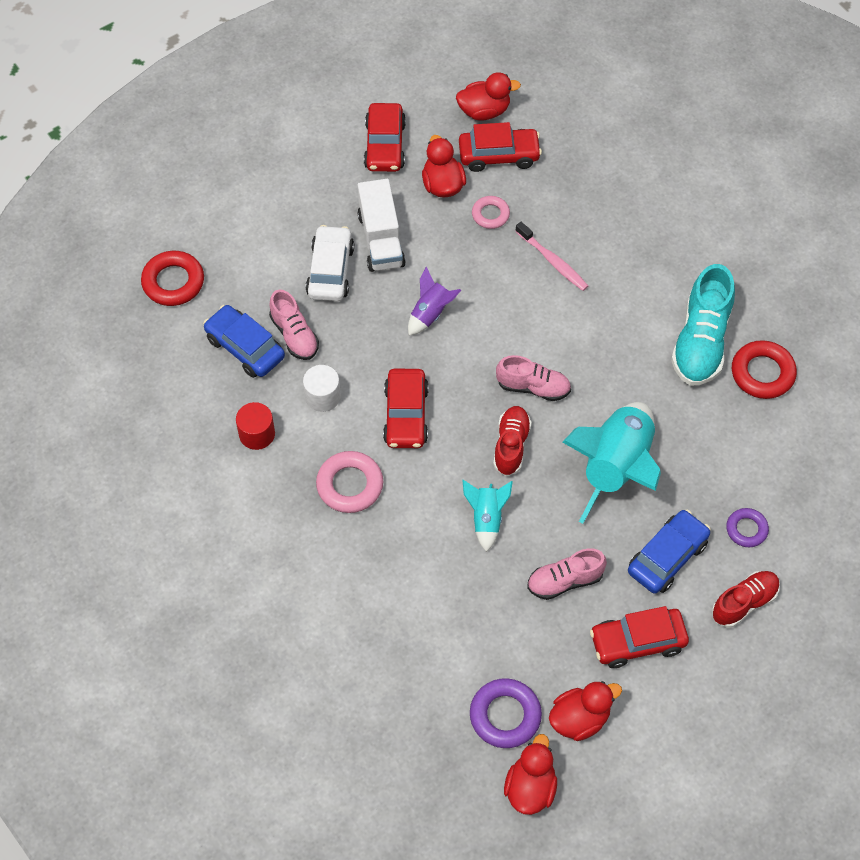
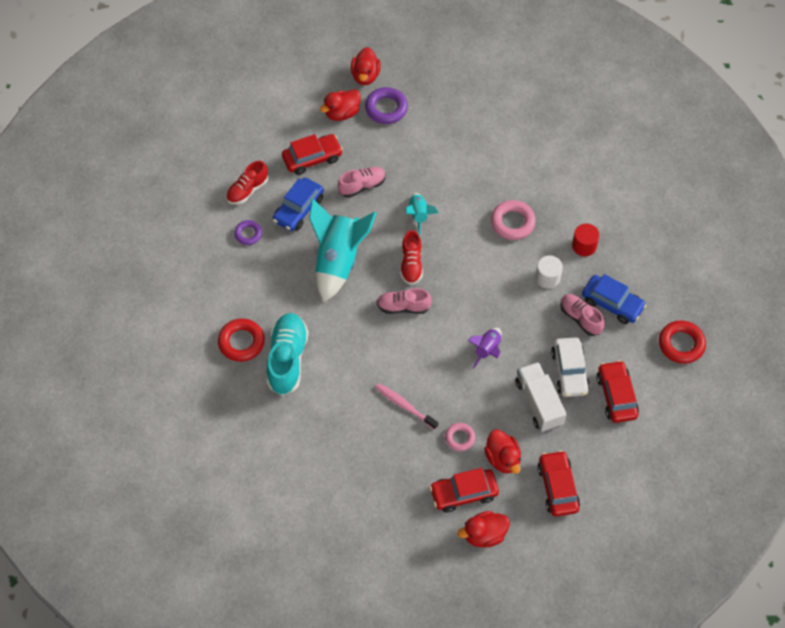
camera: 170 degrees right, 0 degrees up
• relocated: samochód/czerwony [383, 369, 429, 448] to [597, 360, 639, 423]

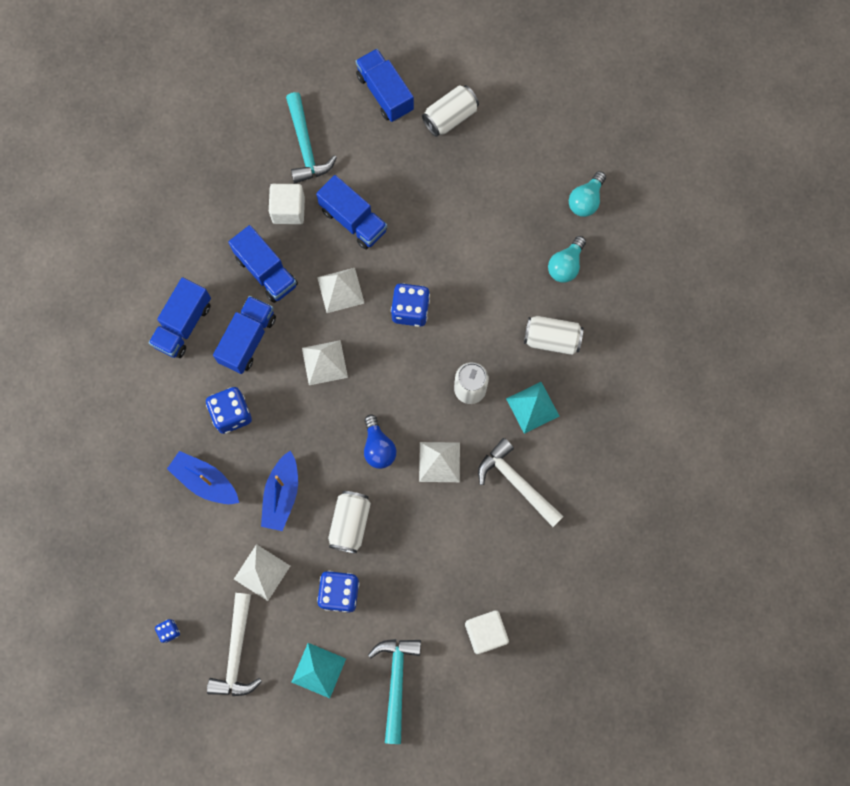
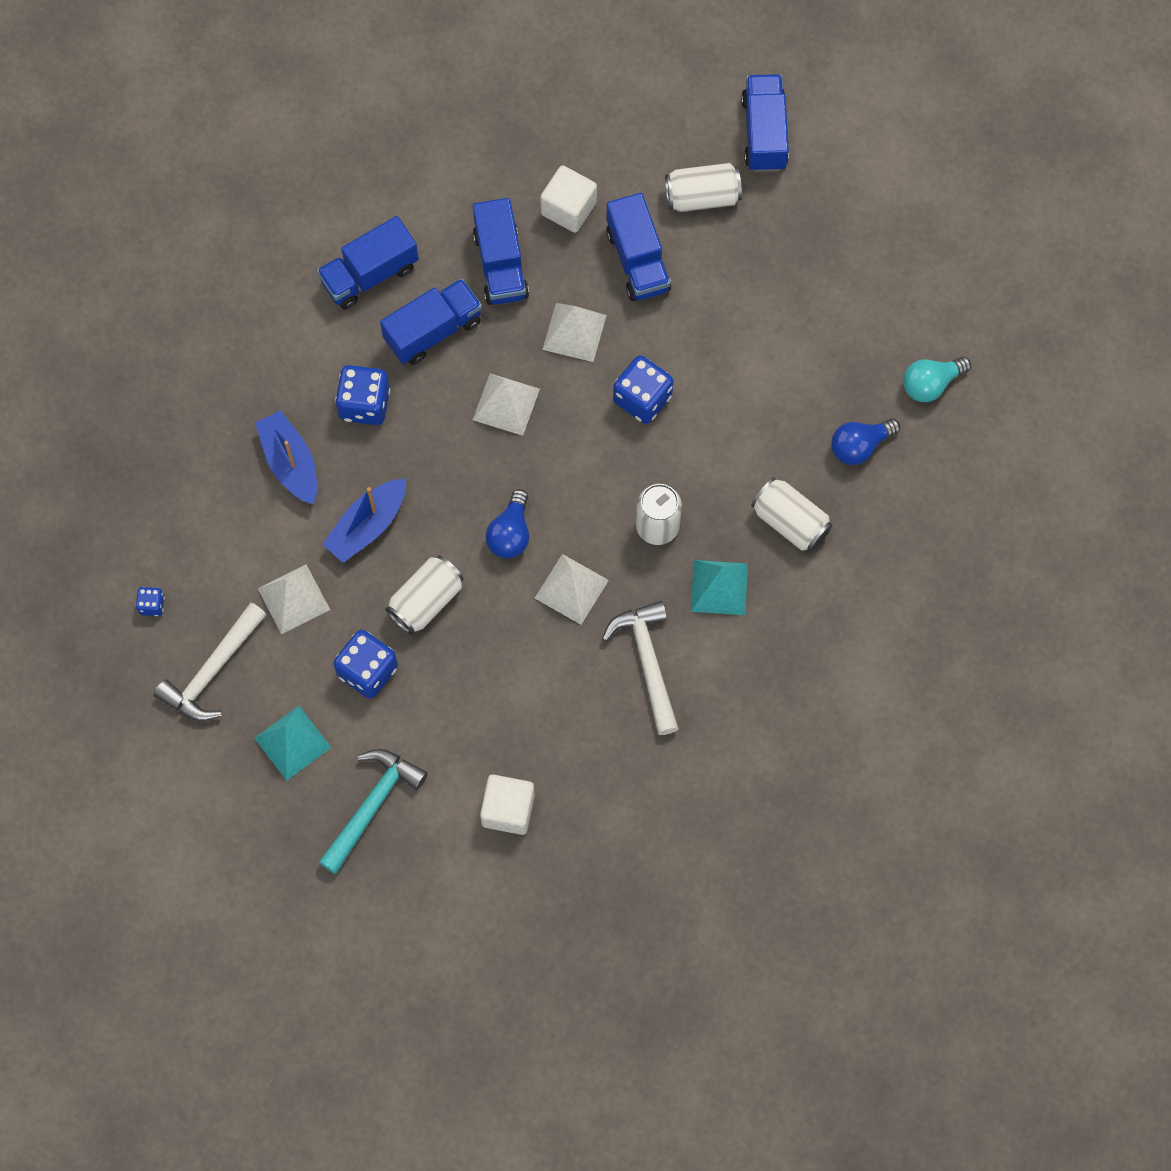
camera: 30 degrees right, 5 degrees down
• missing: młotek/turkusowy [286, 92, 337, 183]
• relocated: puszka/biały [422, 85, 479, 137] to [665, 163, 742, 212]
• colour: żarówka/turkusowy [548, 236, 586, 283] to żarówka/niebieski [831, 418, 900, 465]

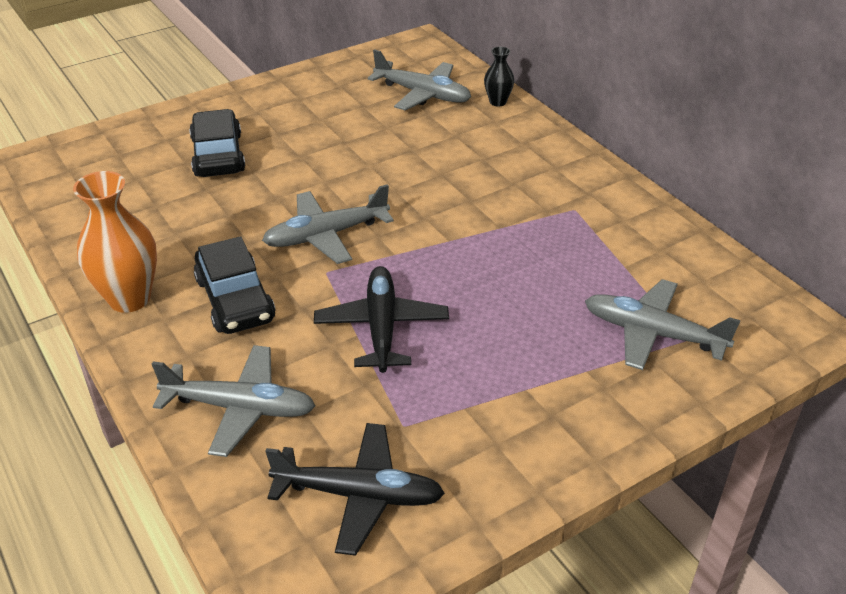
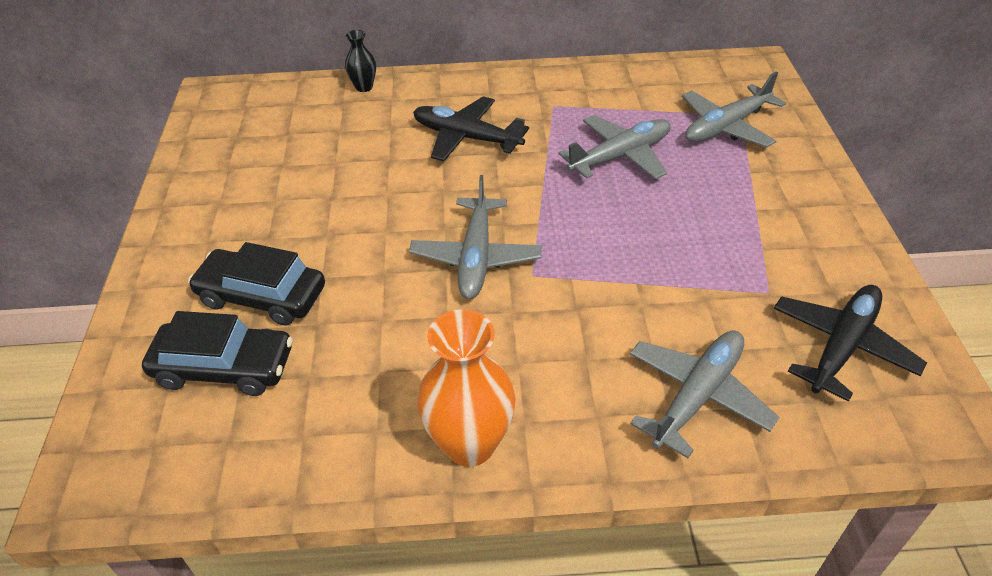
camera: 60 degrees left, 5 degrees up
• relocated: samochód/czarny [194, 236, 275, 334] to [142, 311, 293, 396]
• relocated: samolot/czarny [314, 266, 449, 373] to [413, 96, 529, 161]
• relocated: samolot/szary [368, 49, 471, 111] to [558, 115, 671, 180]

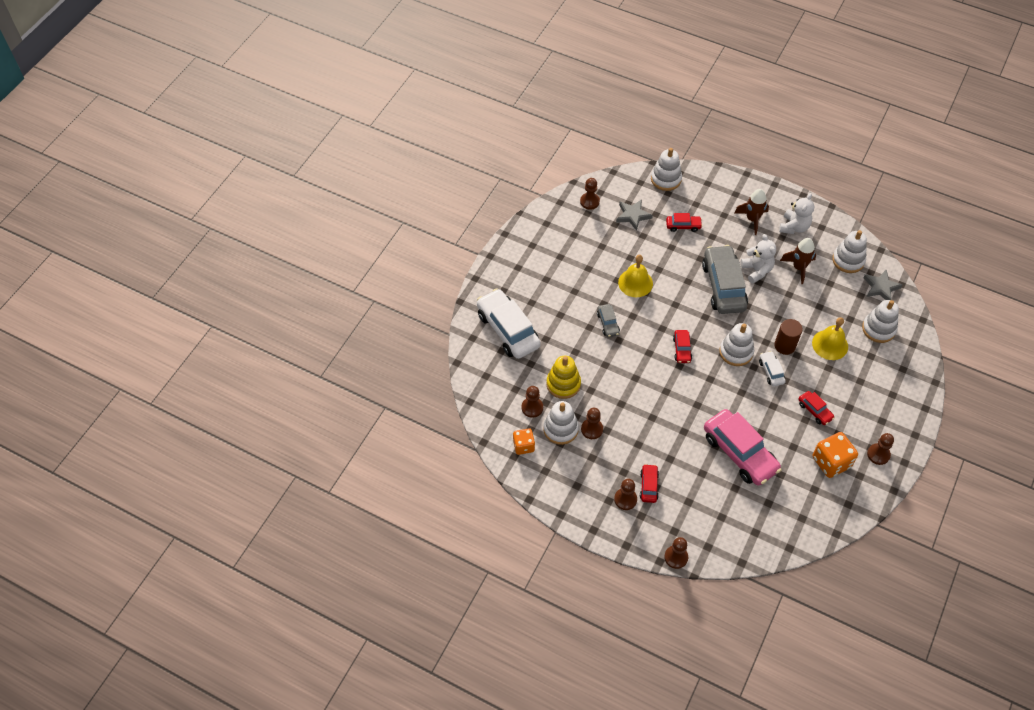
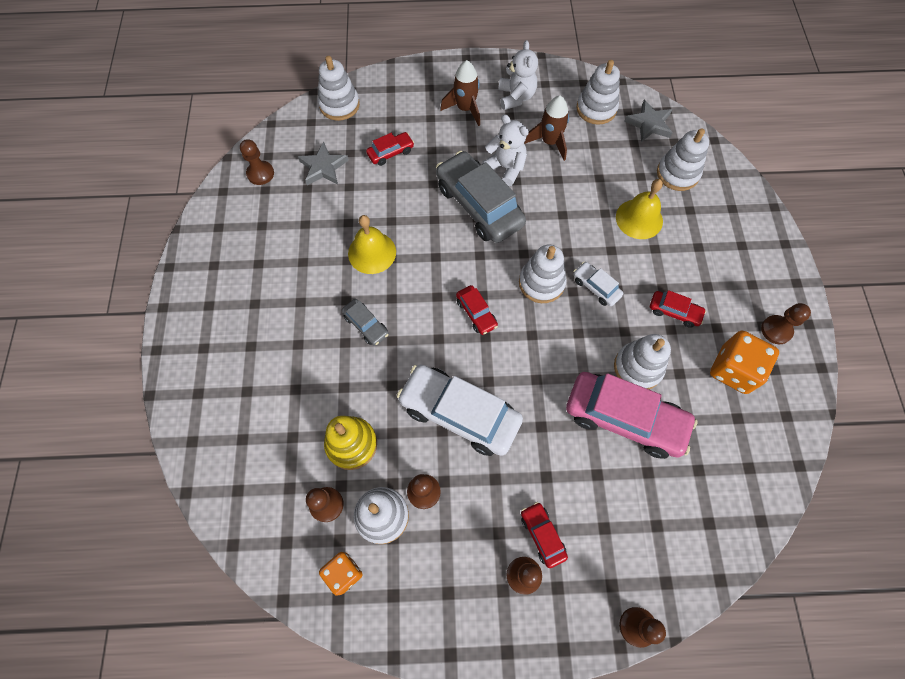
camera: 30 degrees left, 10 degrees up
• missing: walec/brązowy [774, 319, 803, 355]
• appeared: zabawka nakładanka/biały [614, 334, 671, 389]
• relocated: samochód/biały [477, 288, 541, 359] to [397, 364, 523, 456]

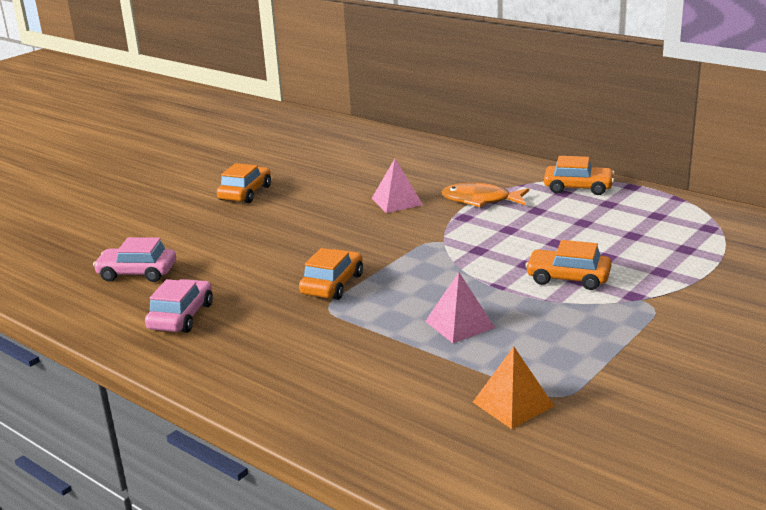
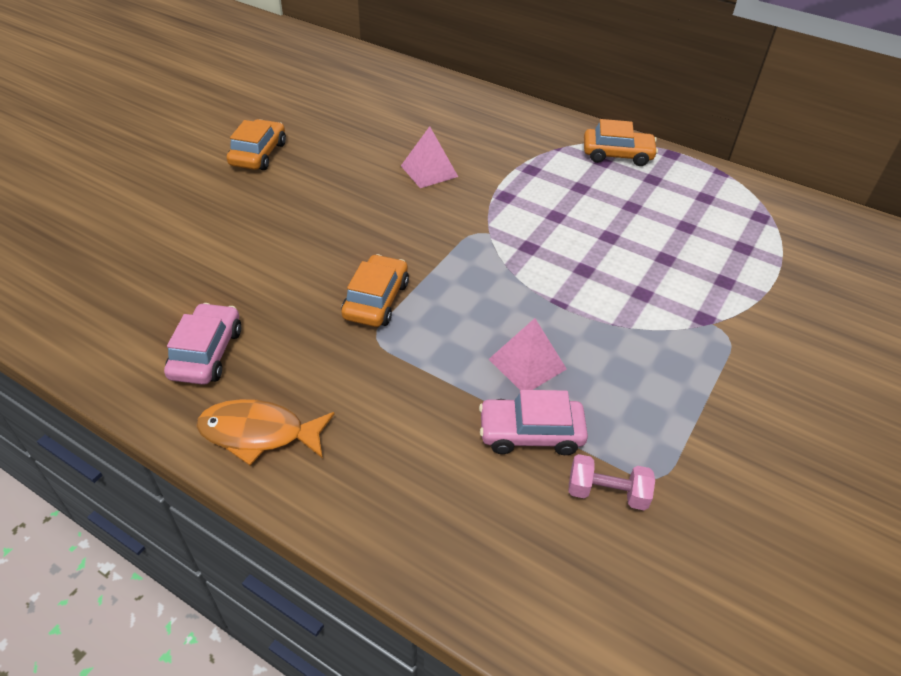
camera: 10 degrees left, 20 degrees up
• missing: samochód/pomarańczowy [525, 240, 612, 290]
• relocated: samochód/różowy [93, 237, 176, 282] to [479, 390, 588, 455]
• relocated: ryba/pomarańczowy [441, 183, 529, 207] to [196, 399, 335, 465]
• exchanged: piramida/pomarańczowy [473, 347, 554, 429] to hantel/różowy [569, 454, 655, 510]

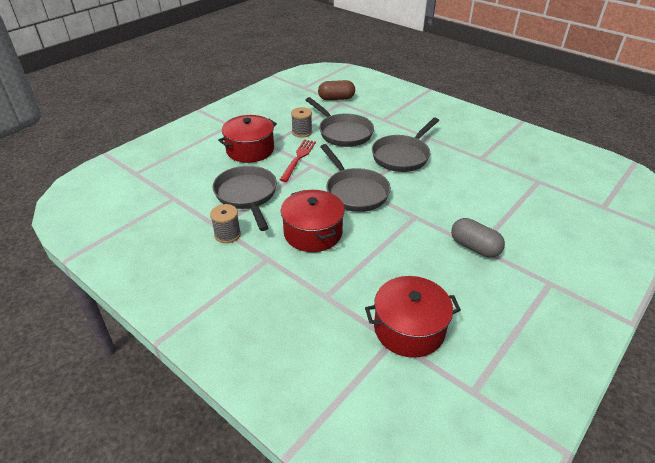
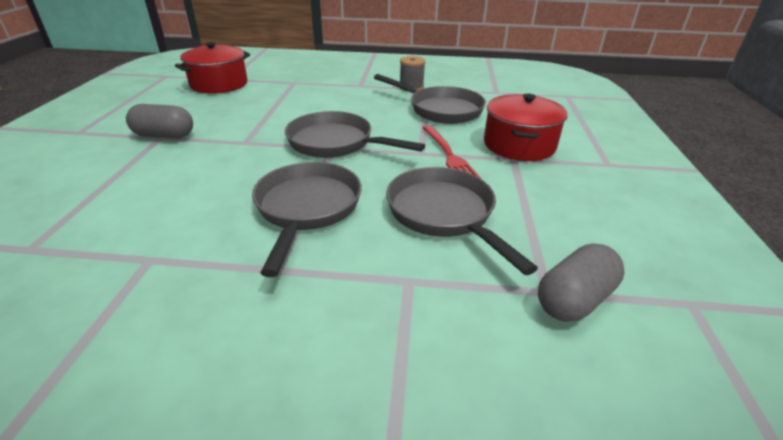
camera: 145 degrees right, 5 degrees down
• missing: garnek/czerwony [281, 190, 345, 252]
• missing: szpulka/szary [291, 107, 312, 138]
• colour: kapsułka/brązowy [318, 80, 355, 100] to kapsułka/szary [538, 243, 624, 322]
• spun: patelnia/szary [306, 97, 374, 147] = [386, 167, 538, 275] 45 degrees clockwise

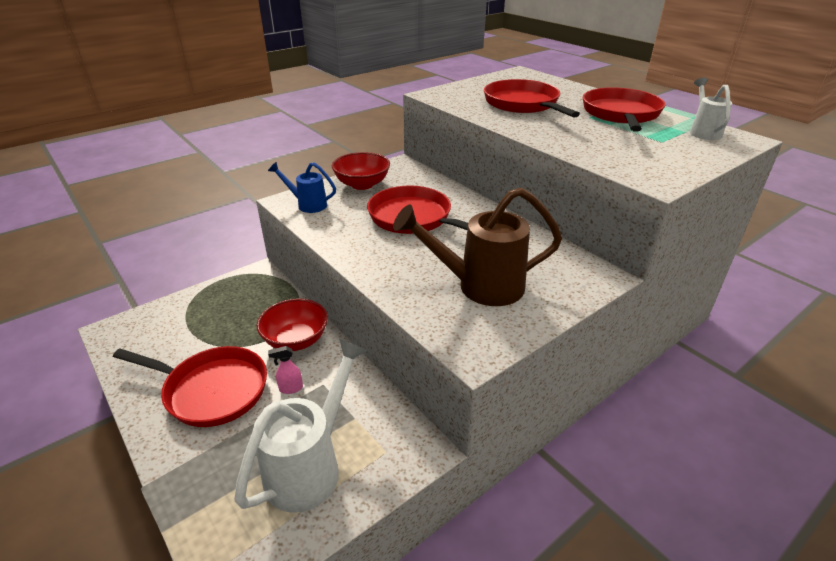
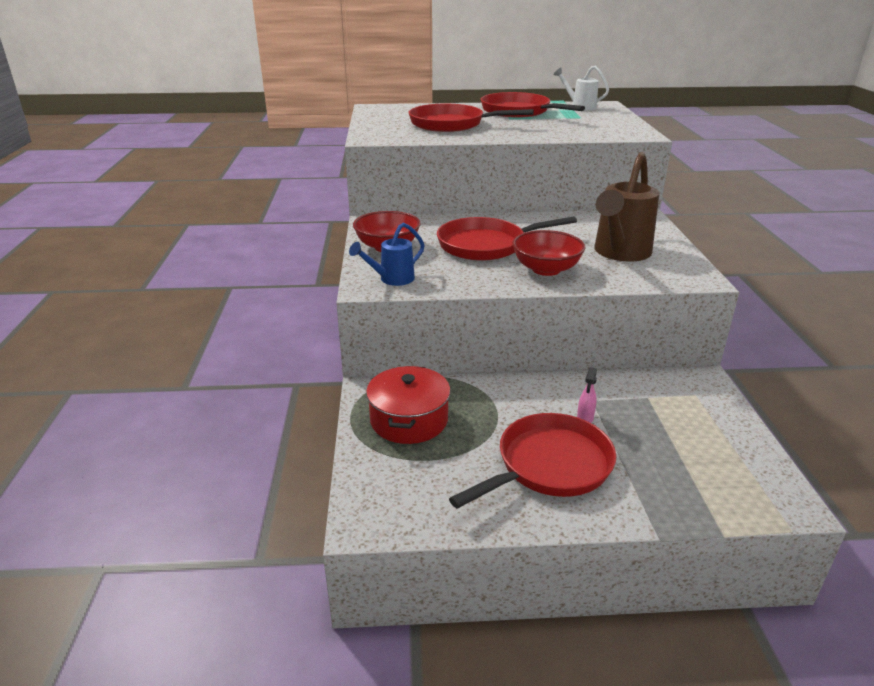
camera: 55 degrees left, 5 degrees down
• missing: konewka/biały [234, 339, 368, 513]
• appeared: garnek/czerwony [366, 366, 450, 444]
• relocated: miska/czerwony [257, 299, 328, 351] to [512, 230, 586, 276]

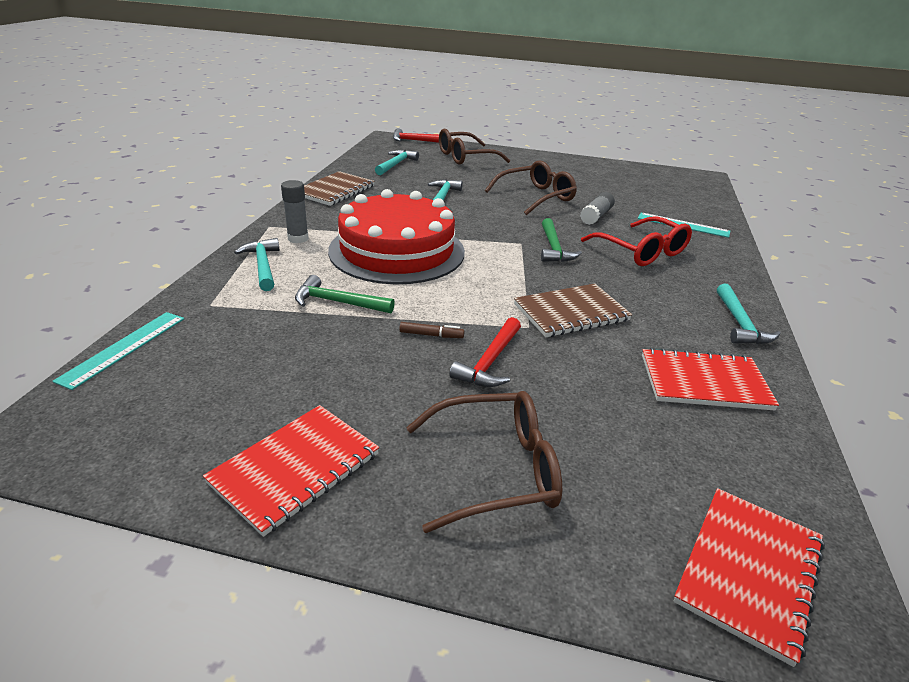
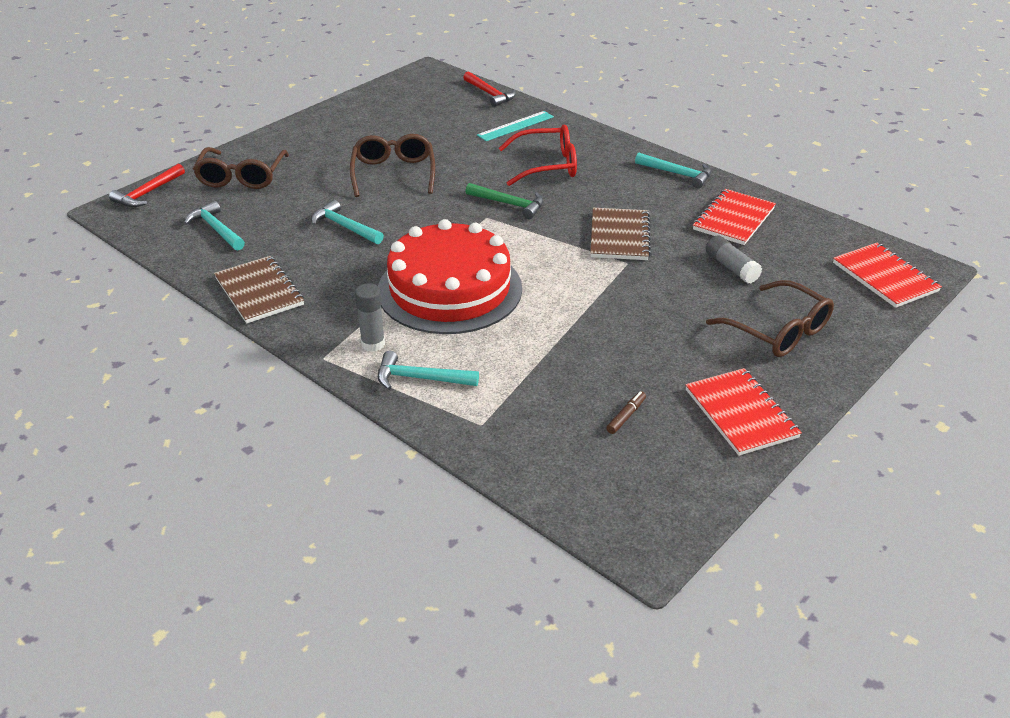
camera: 60 degrees left, 5 degrees up
• missing: linijka/turkusowy [52, 312, 184, 390]
• missing: młotek/zielony [295, 275, 395, 313]
• relocated: flamaster/brązowy [399, 322, 464, 338] to [606, 391, 646, 434]
• relocated: młotek/czerwony [449, 317, 521, 387] to [463, 71, 516, 107]
• relocated: klej w sztyfcie/szary [580, 192, 615, 225] to [706, 235, 762, 283]
• spun: okulary/brązowy [406, 391, 562, 533] = [706, 280, 834, 357] 120 degrees clockwise

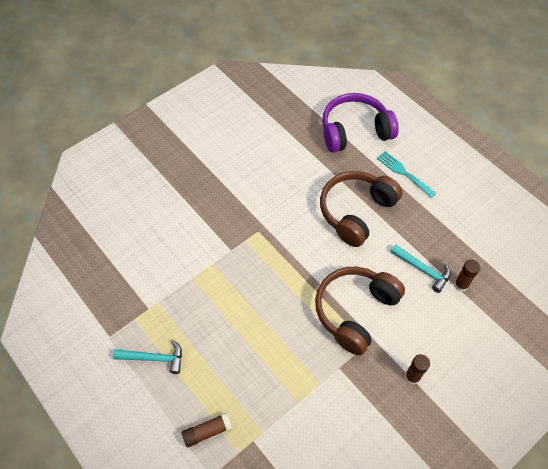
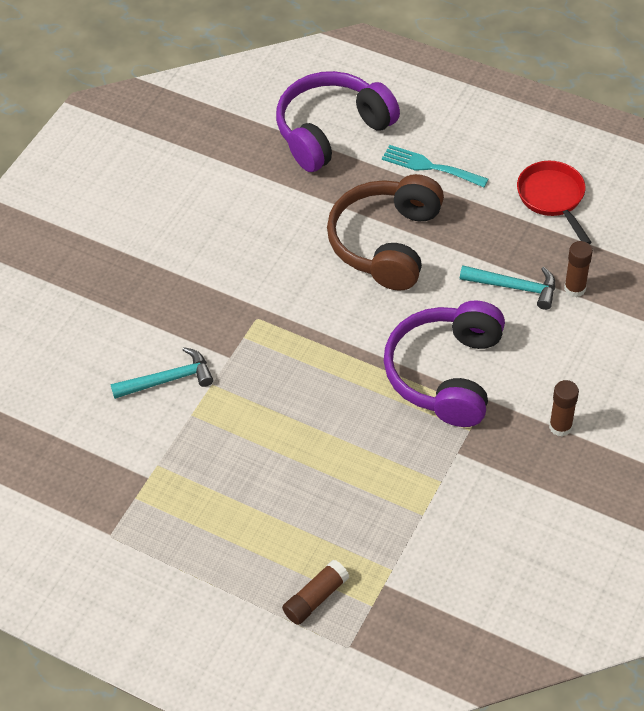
camera: 20 degrees left, 5 degrees down
• appeared: patelnia/czerwony [517, 161, 592, 244]
• relocated: młotek/turkusowy [113, 340, 182, 374] to [110, 347, 213, 399]
• colour: słuchawki/brązowy [315, 267, 405, 355] to słuchawki/fioletowy [384, 300, 505, 427]

